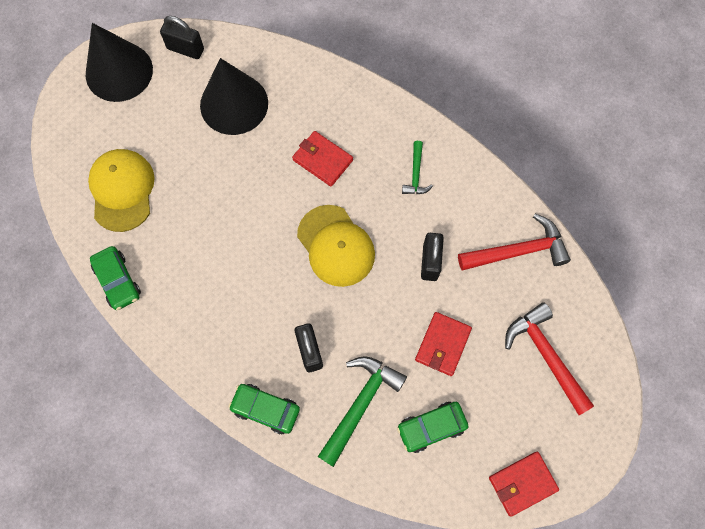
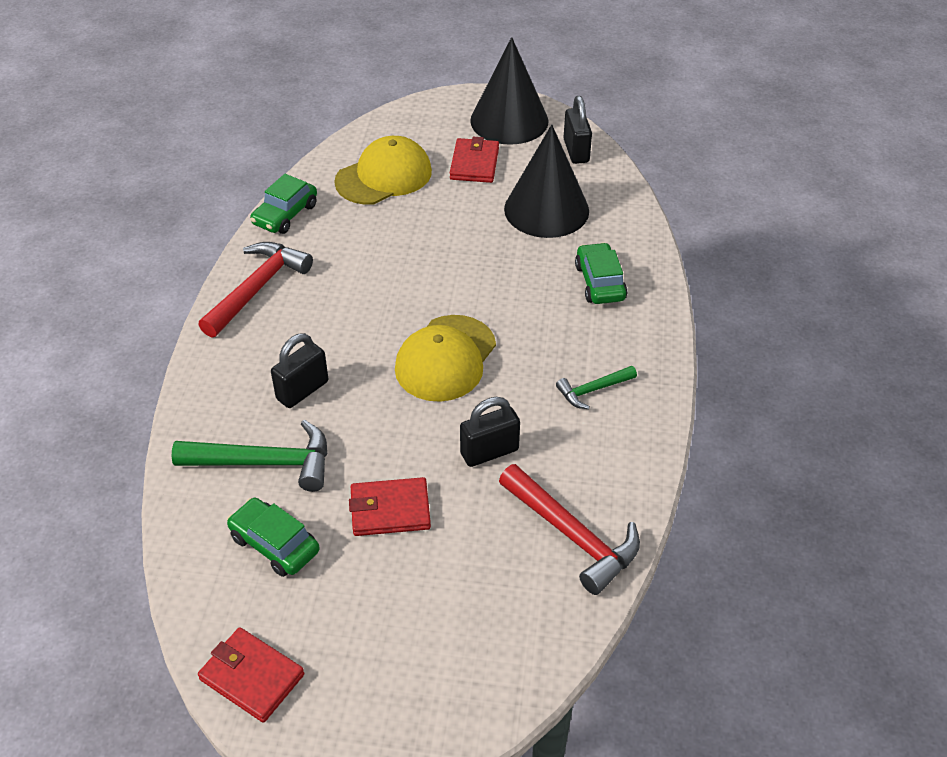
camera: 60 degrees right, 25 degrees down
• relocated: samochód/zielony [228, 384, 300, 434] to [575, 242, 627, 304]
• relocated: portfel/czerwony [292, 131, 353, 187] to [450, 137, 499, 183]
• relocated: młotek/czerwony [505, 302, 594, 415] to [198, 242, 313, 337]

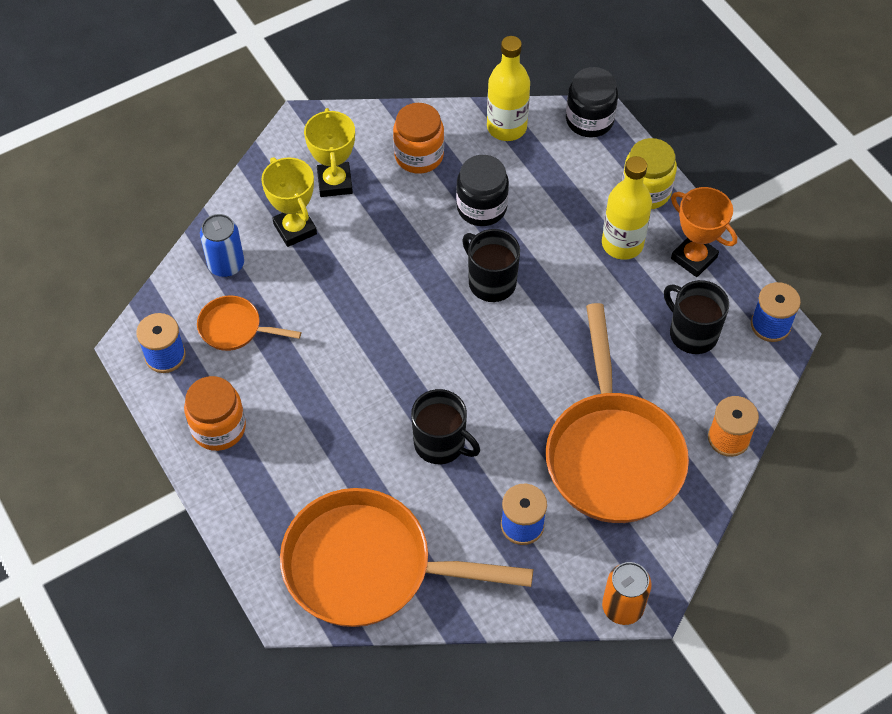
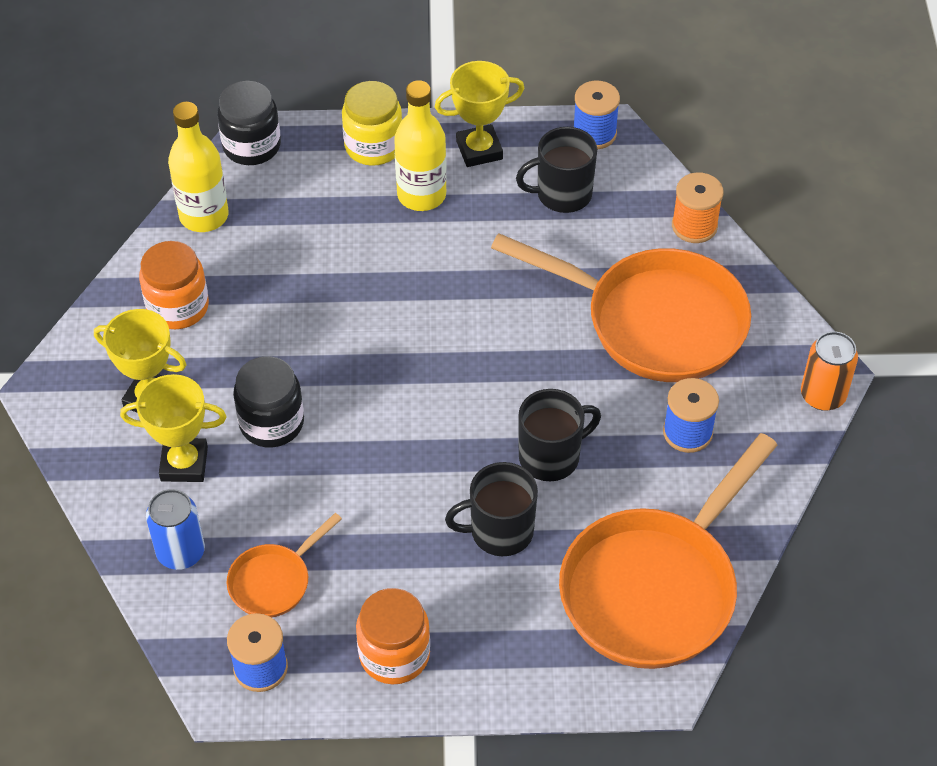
camera: 60 degrees left, 5 degrees down
• relocated: słoik/czarny [456, 155, 509, 226] to [233, 356, 304, 448]
• relocated: kubek/czarny [462, 229, 520, 302] to [445, 462, 538, 556]
• colour: puchar/pomarańczowy [671, 187, 737, 277] to puchar/żółty [435, 61, 525, 167]

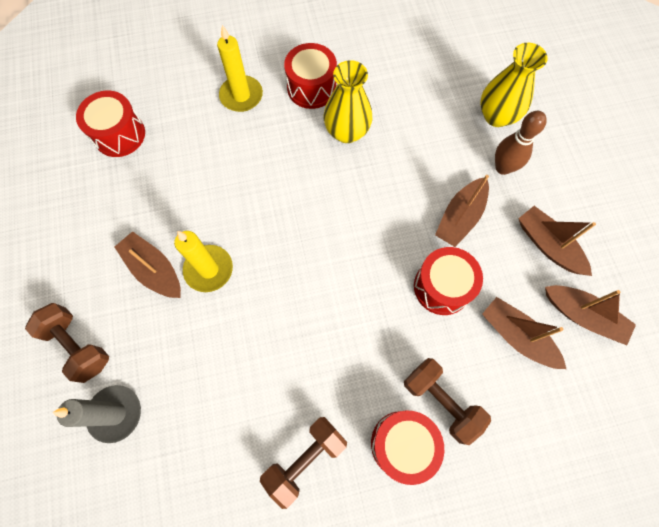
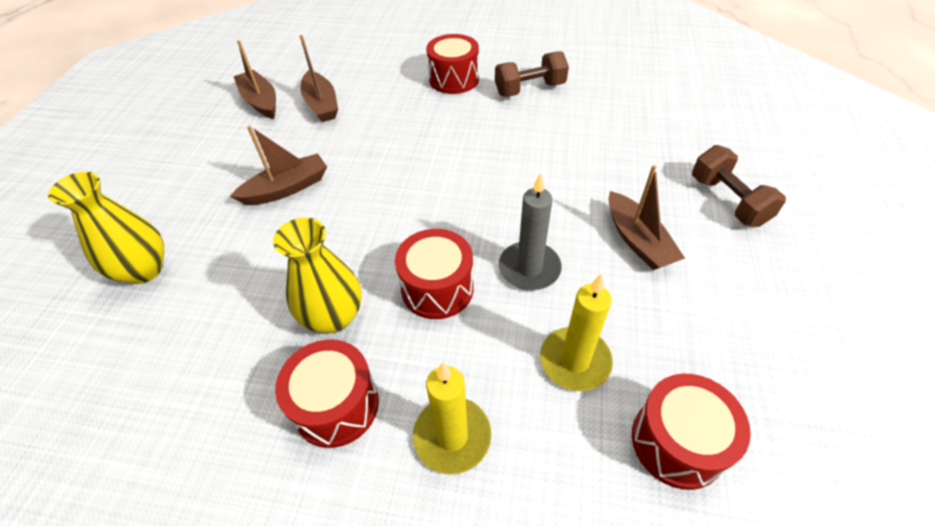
camera: 155 degrees left, 20 degrees down
• missing: hantel/brązowy [404, 358, 491, 445]
• missing: kręgiel/brązowy [495, 111, 547, 175]
• missing: łódka/brązowy [518, 206, 596, 276]
• relocated: świeca/szary [53, 385, 141, 443] to [499, 173, 562, 290]
• relocated: świeca/żółty [174, 231, 233, 292] to [540, 274, 613, 391]
• relocated: bęben/czerwony [414, 247, 483, 315] to [395, 229, 474, 319]

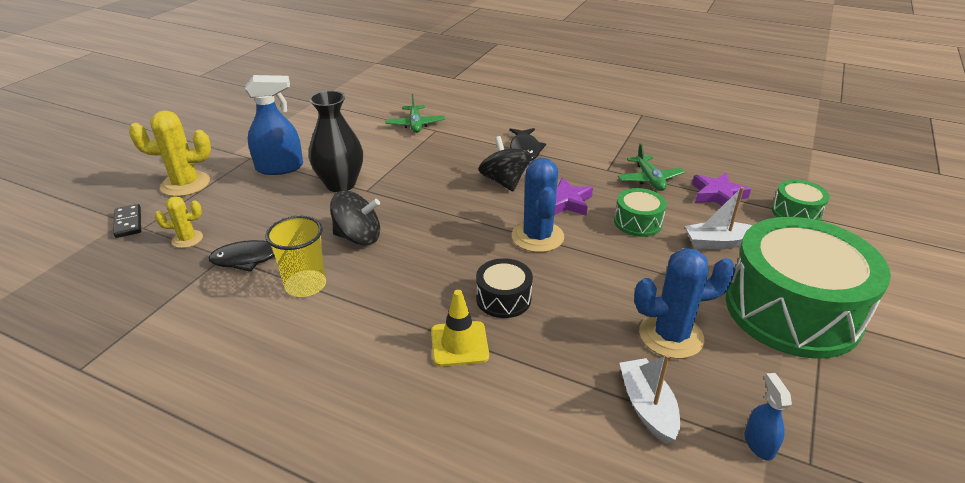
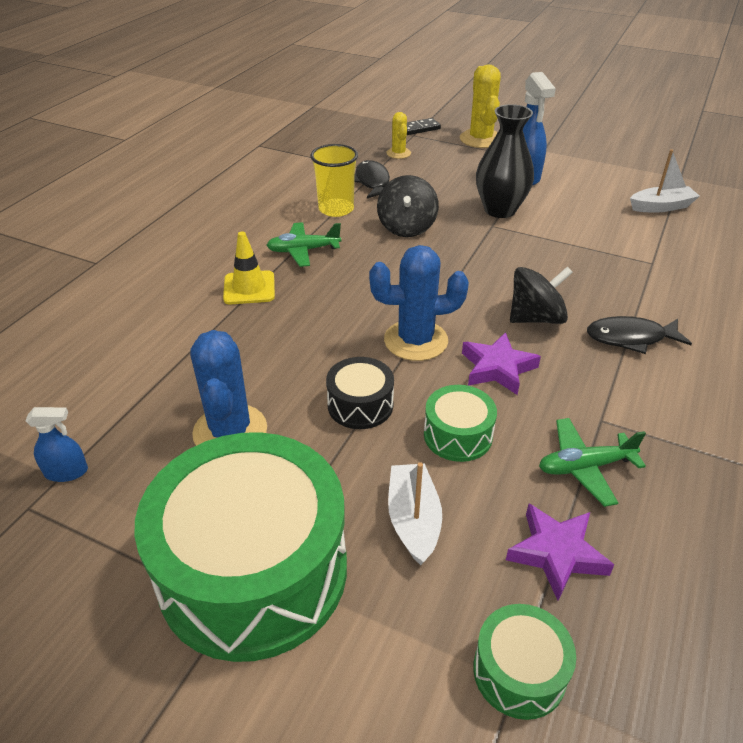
camera: 90 degrees right, 5 degrees up
• relocated: samolot/zielony [385, 94, 445, 133] to [266, 222, 341, 267]
• relocated: bęben/czarny [476, 258, 533, 318] to [326, 357, 394, 429]
• relocated: łódka/biały [620, 354, 680, 444] to [630, 149, 700, 213]

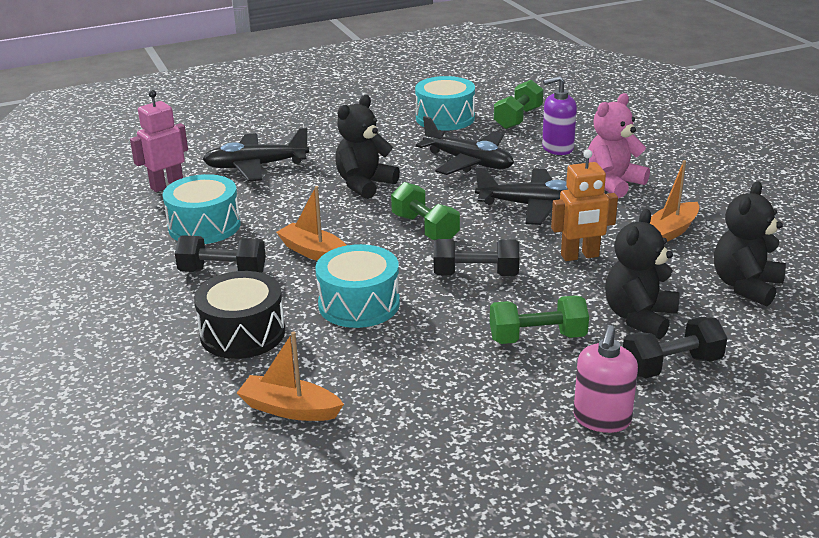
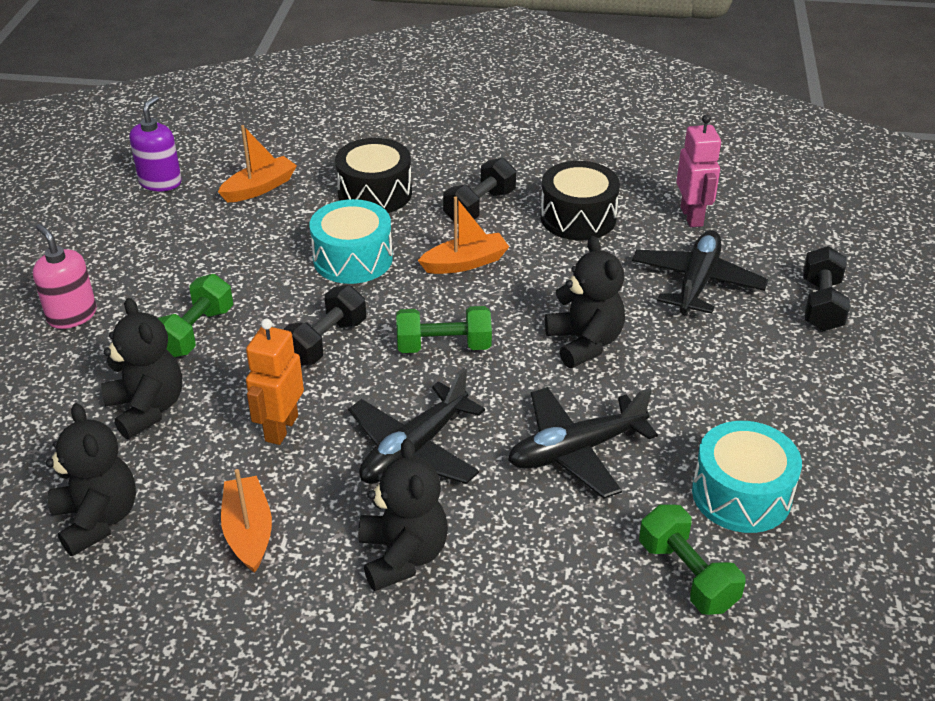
camera: 120 degrees right, 10 degrees up
• relocated: dozownik mydła/fioletowy [542, 76, 577, 155] to [129, 96, 182, 191]
• relocated: hantel/czarny [623, 317, 727, 378] to [803, 246, 850, 331]
• colour: bęben/turkusowy [163, 174, 241, 244] to bęben/czarny [540, 161, 620, 240]
• colour: miś/różowy [588, 93, 650, 198] to miś/czarny [358, 439, 448, 591]

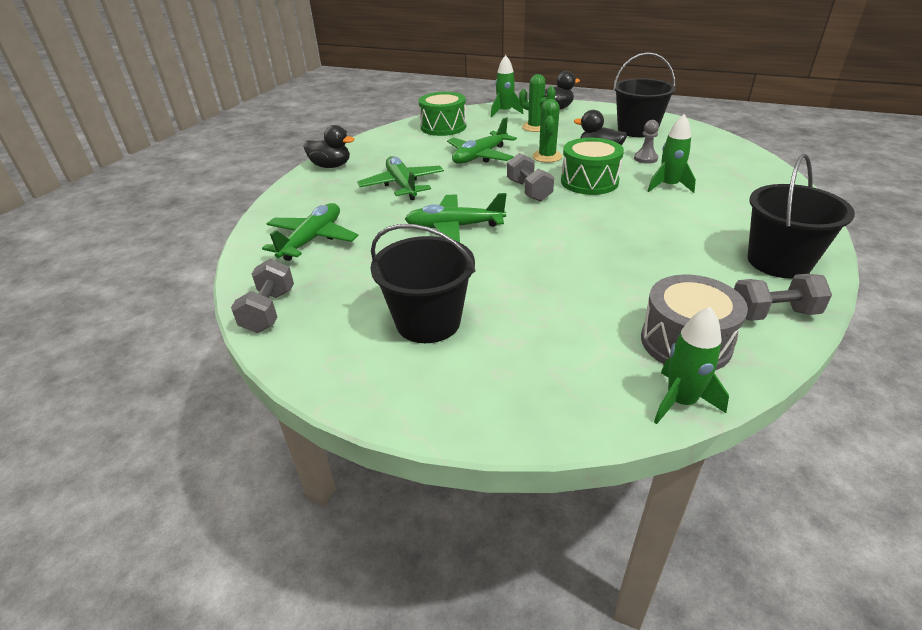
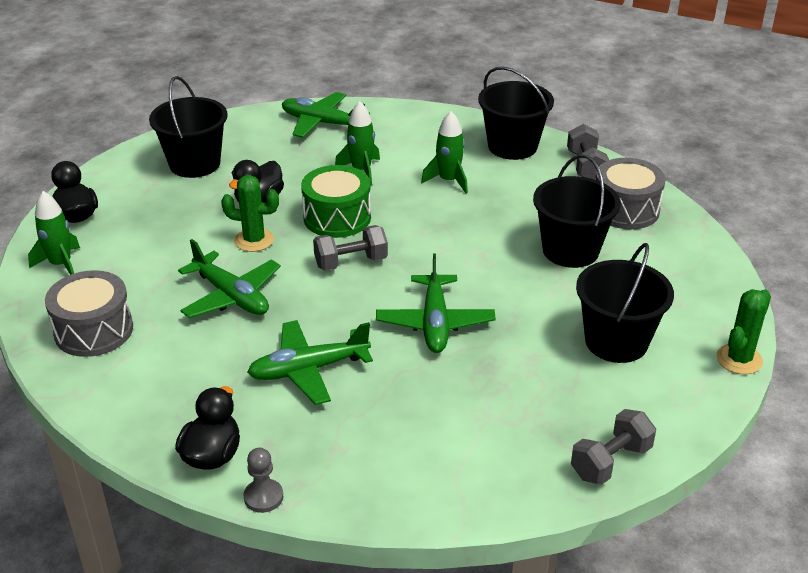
camera: 90 degrees left, 0 degrees up
• appeared: wiadro/czarny [533, 154, 621, 268]
• relocated: samolot/zielony [262, 203, 358, 261] to [282, 92, 370, 138]
• relocated: kaktus/zielony [519, 74, 555, 132] to [716, 289, 771, 374]
• relocated: pionek/szary [634, 120, 659, 164] to [244, 448, 283, 513]
• relocated: rakieta/zielony [654, 307, 729, 424] to [421, 111, 468, 193]
• colour: bęben/zielony [419, 92, 466, 136] to bęben/szary [45, 270, 133, 357]
• spun: hantel/szary [231, 259, 294, 333] = [571, 409, 656, 485] 45 degrees counterclockwise

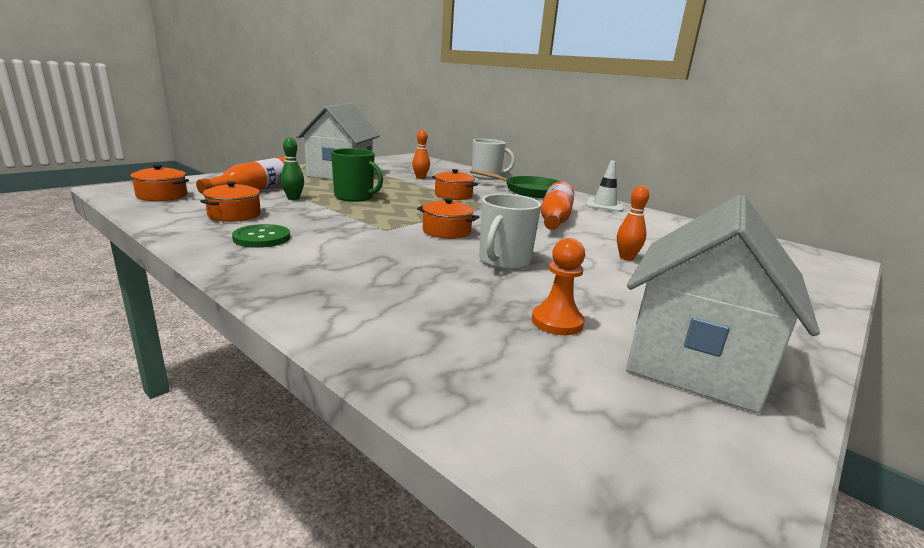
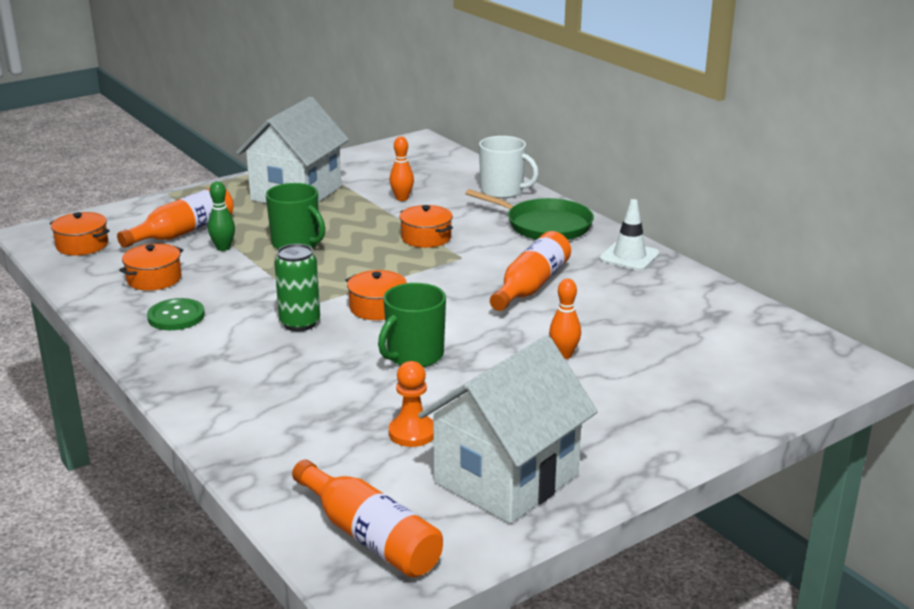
camera: 15 degrees right, 5 degrees up
• appeared: puszka/zielony [275, 244, 320, 331]
• appeared: butelka/pomarańczowy [292, 460, 443, 578]
• colour: kubek/biały [479, 194, 541, 270] to kubek/zielony [378, 283, 446, 367]

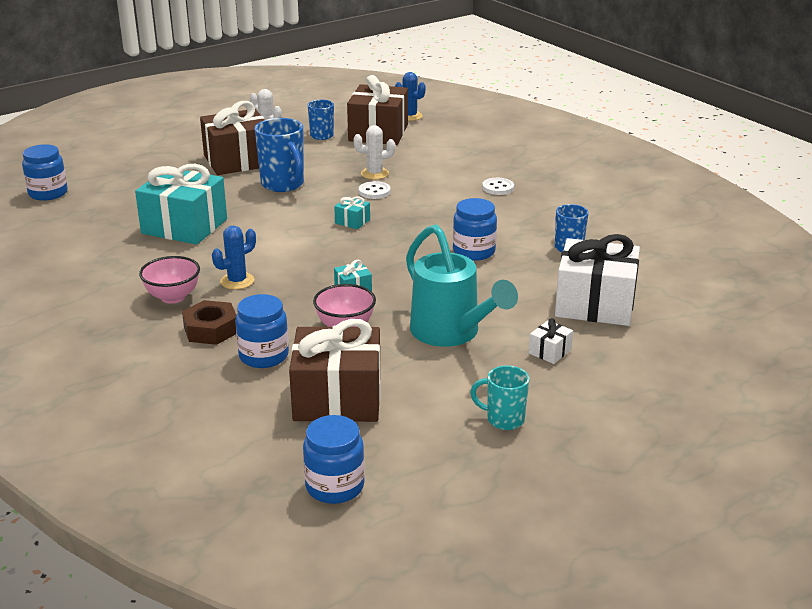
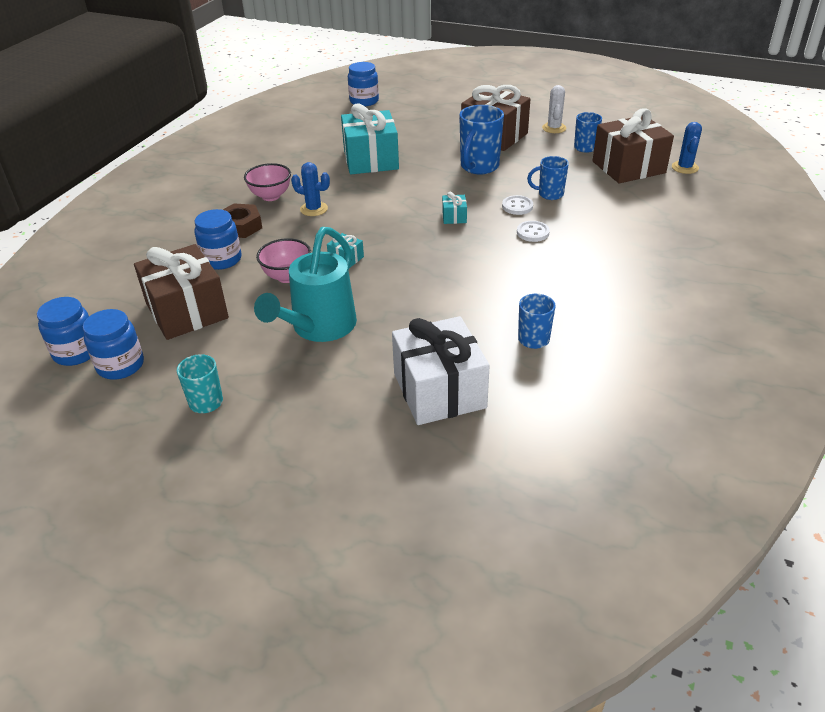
camera: 60 degrees right, 10 degrees up
• missing: prezent/biały [529, 318, 573, 364]
• relocated: słoik/niebieski [453, 198, 497, 261] to [83, 309, 144, 380]
• relocated: guzik/biały [482, 178, 514, 195] to [517, 221, 550, 242]
• exchanged: kaktus/biały [353, 125, 395, 179] to kubek/niebieski [527, 156, 569, 200]

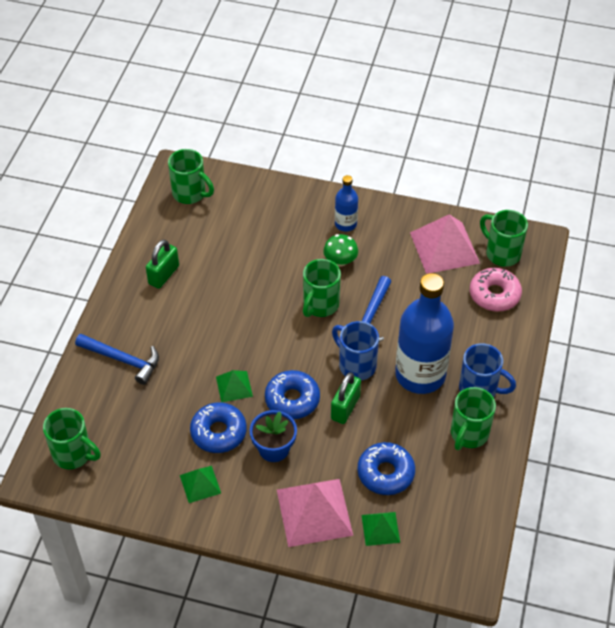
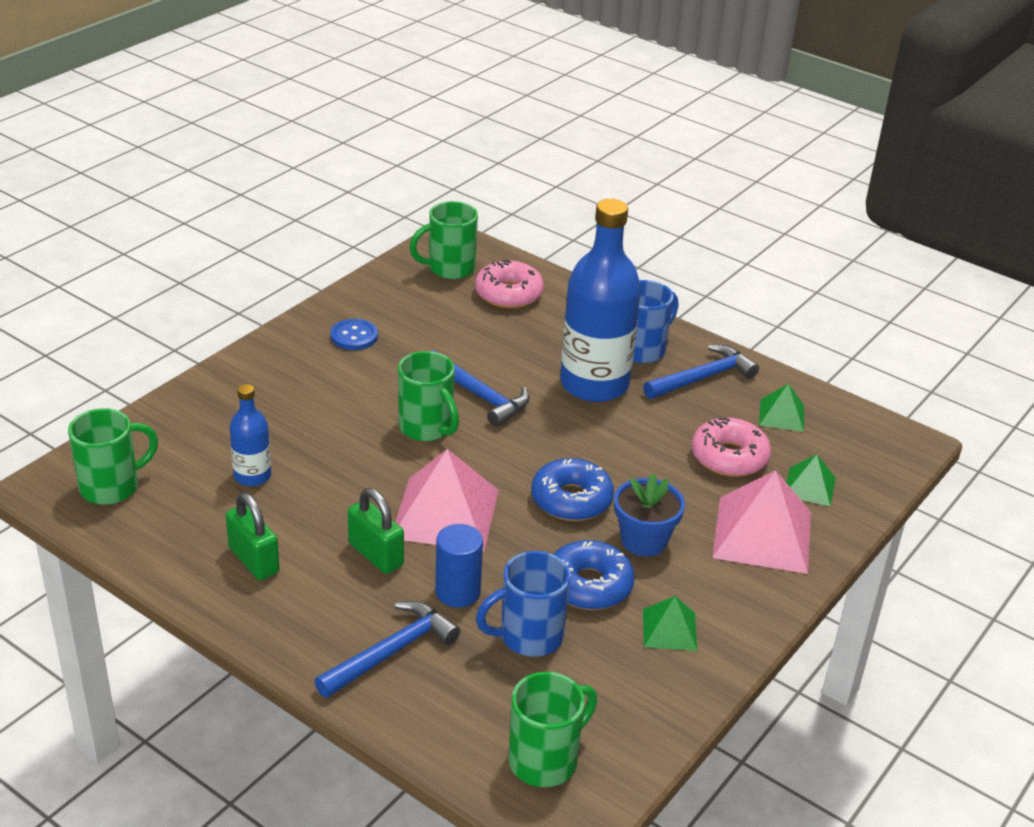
camera: 70 degrees left, 15 degrees down
• missing: grzyb/zielony [323, 234, 358, 266]
• appeared: guzik/niebieski [331, 319, 378, 350]
• appeared: walec/niebieski [435, 524, 483, 608]
• relocated: piramida/zielony [216, 370, 253, 402] to [759, 384, 804, 432]
• relocated: kłódka/zielony [331, 372, 361, 424] to [348, 488, 404, 574]
• relocated: kubek/niebieski [332, 321, 379, 380] to [476, 551, 571, 657]
• relocated: butelka/niebieski [335, 175, 358, 232] to [229, 384, 271, 486]
• relocated: piramida/różowy [410, 214, 480, 274] to [395, 449, 499, 551]
• exchanged: kubek/zielony [451, 387, 496, 450] to młotek/niebieski [643, 345, 759, 399]
• colour: donut/niebieski [357, 442, 415, 495] to donut/różowy [691, 417, 771, 477]

